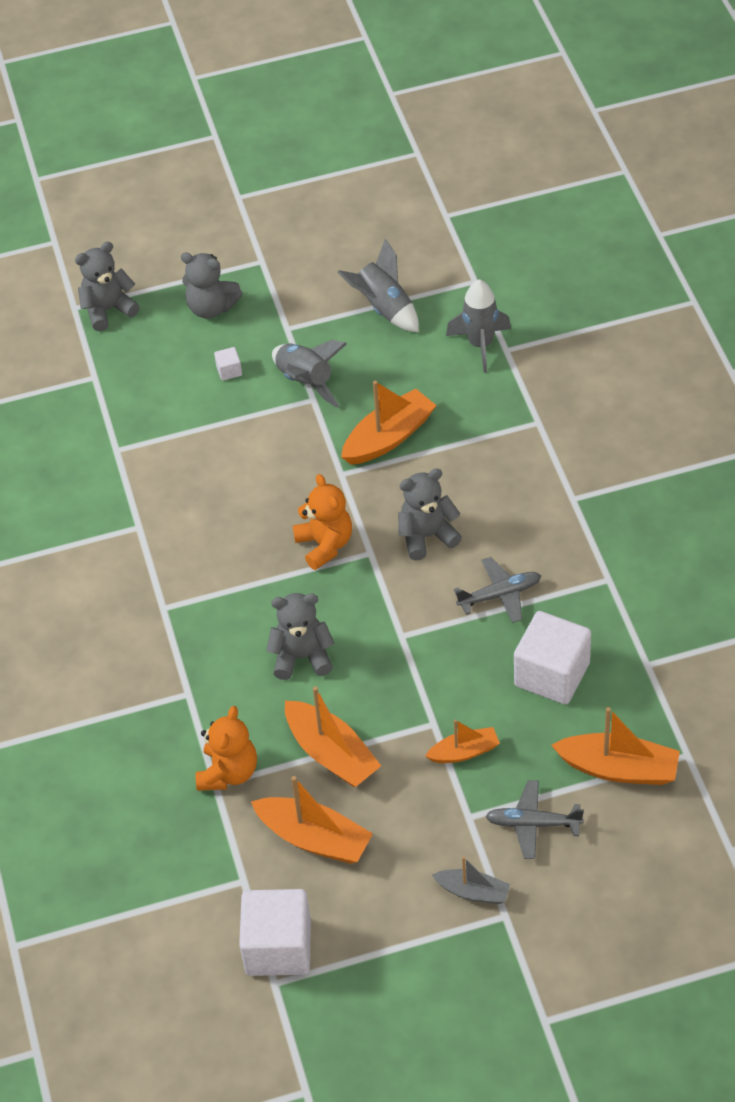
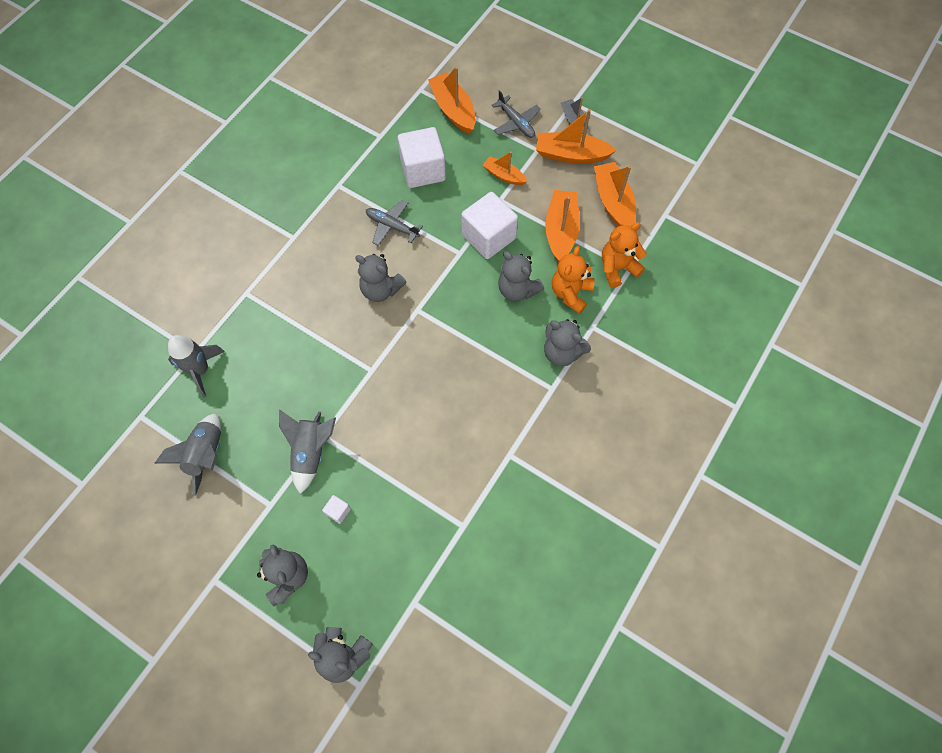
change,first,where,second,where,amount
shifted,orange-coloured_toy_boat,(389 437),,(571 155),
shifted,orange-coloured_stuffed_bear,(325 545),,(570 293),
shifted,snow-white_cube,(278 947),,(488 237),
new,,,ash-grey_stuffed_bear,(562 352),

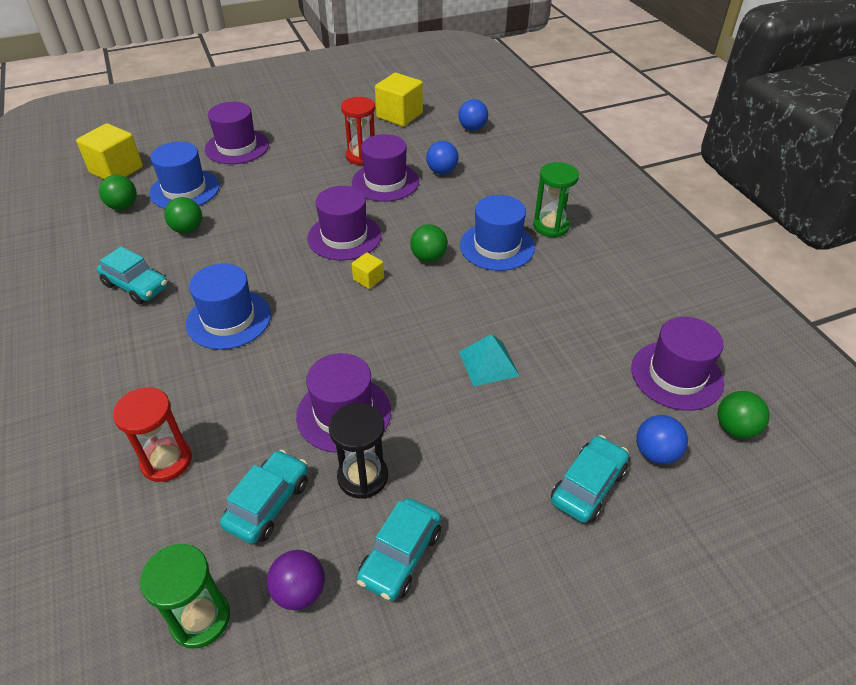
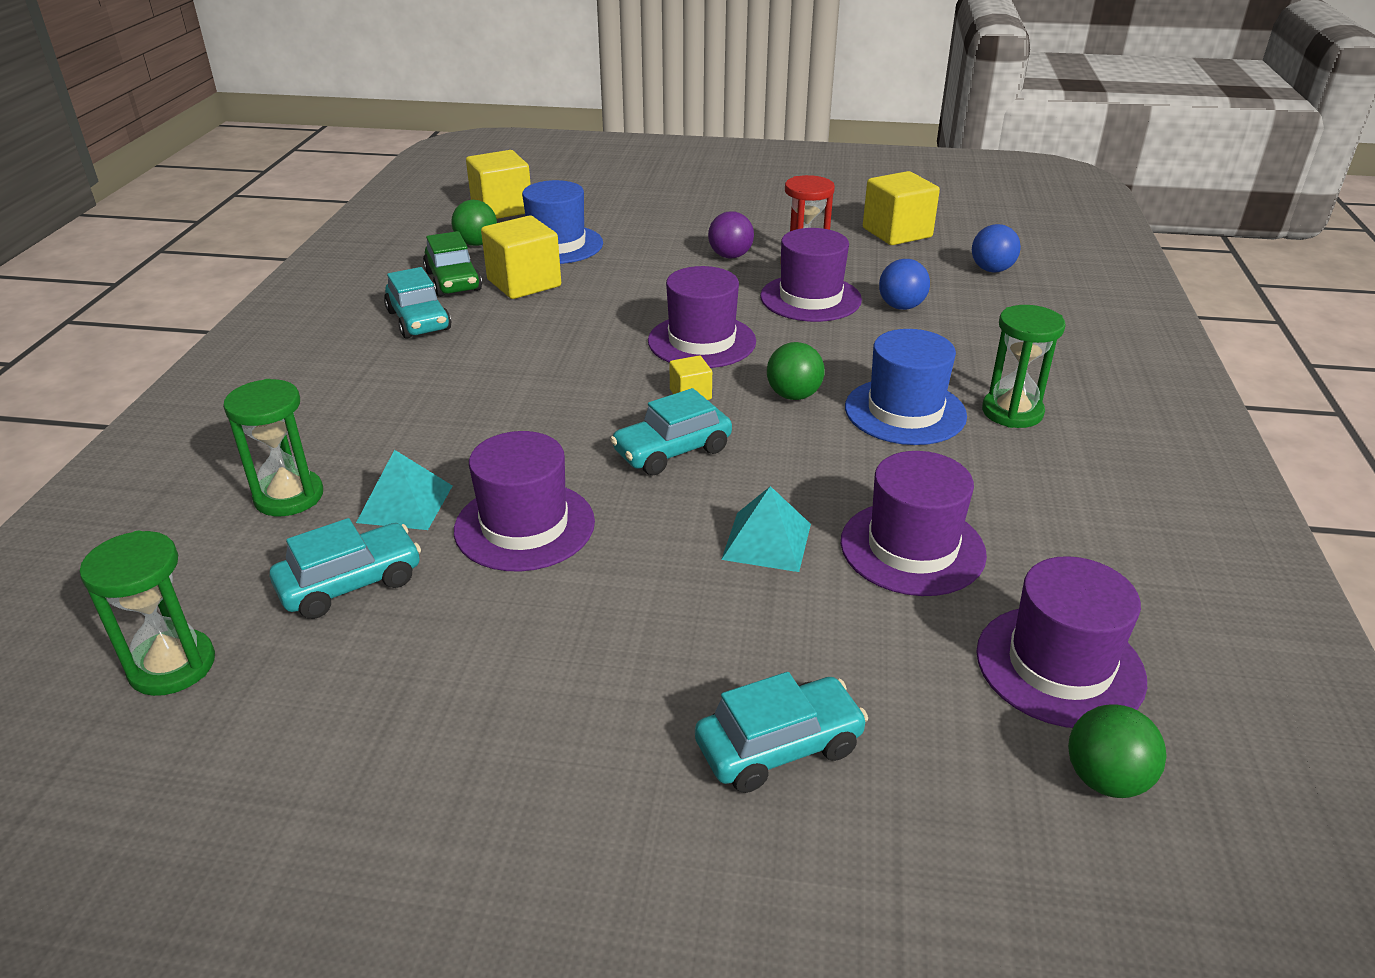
change,first,where,second,where,amount
shifted,royal_purple_top_hat,(237 147),,(912 548),
swapped,leaf-green_sphere,(187 229),golden_cube,(524 283),
gone,royal_blue_top_hat,(229 319),,,
repainted,crimson_sandglass,(166 461),leaf-green_sandglass,(289 496),
gone,ebony_sandglass,(363 477),,,
gone,royal_blue_sphere,(656 453),,,
shifted,turquoise_toy_car,(400 556),,(672 451),
shifted,royal_purple_sphere,(299 591),,(730 256),
new,,,leaf-green_toy_car,(453 281),
new,,,turquoise_pyramid,(405 504),

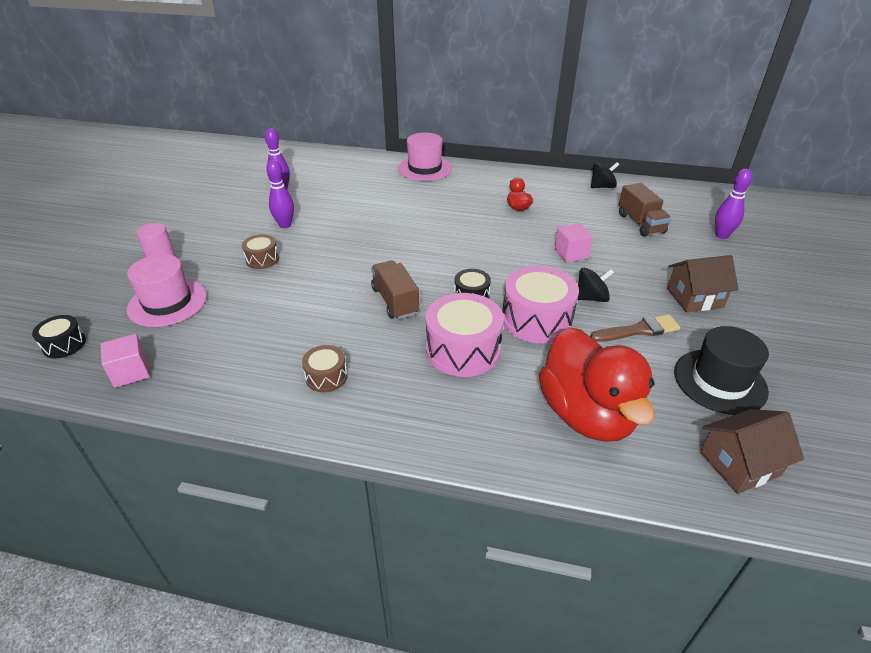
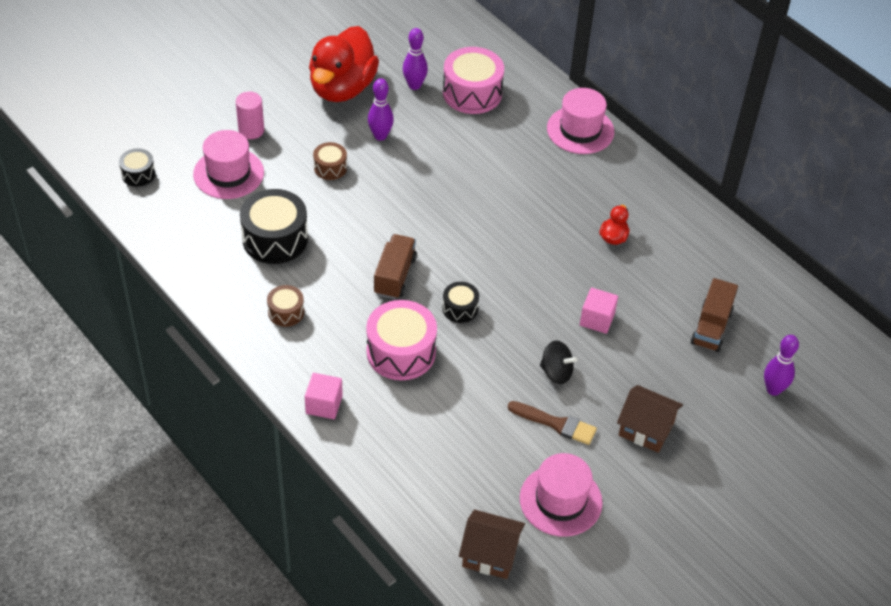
change,first,where,second,where,amount
gone,ebony_toy_top,(602 187),,,
shifted,rose-pink_snare_drum,(536 319),,(472 93),
repainted,ebony_top_hat,(719 381),rose-pink_top_hat,(560 500),
shifted,crimson_duck,(587 414),,(342 88),
shifted,rose-pink_cube,(131 372),,(324 404),
new,,,ebony_snare_drum,(275 239),

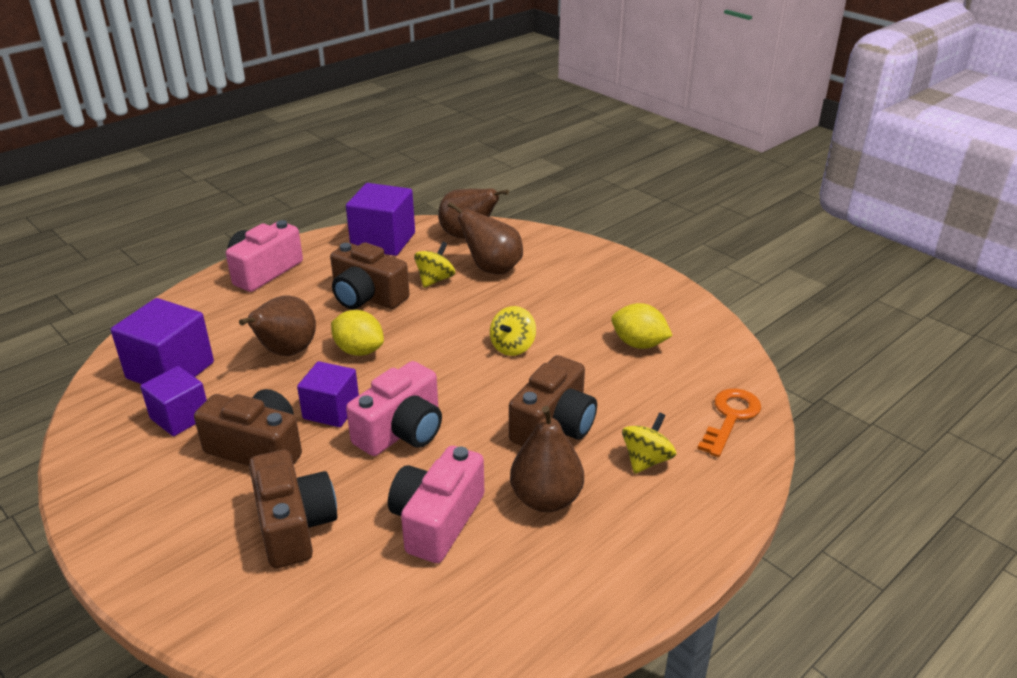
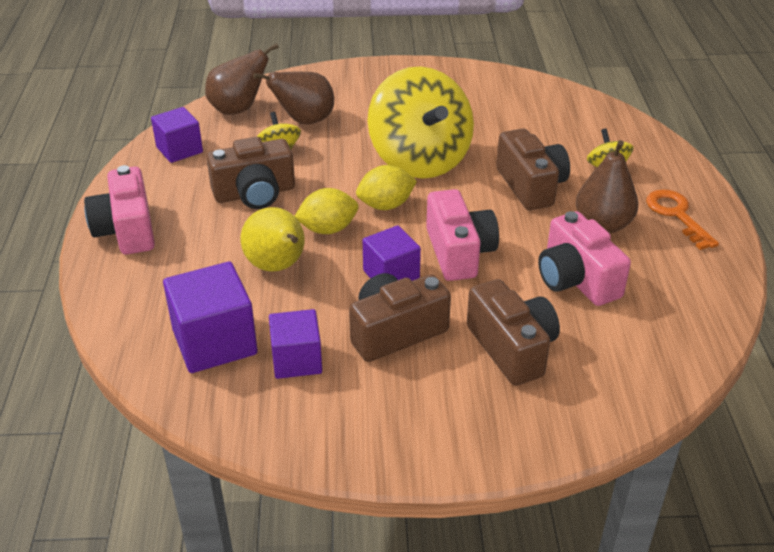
change,first,where,second,where,amount
scaled,royal_purple_cube,(383 241),,(179 150),x0.66
repainted,brown_toy_pear,(286 352),golden_toy_pear,(277 266),
shifted,golden_citrus_fruit,(639 344),,(386 205),
scaled,golden_toy_top,(512 347),,(419 160),x2.36
shifted,orange-coloured_key,(730 418),,(677 215),
rotated,brown_camera,(294 525),,(512 348),45 degrees clockwise

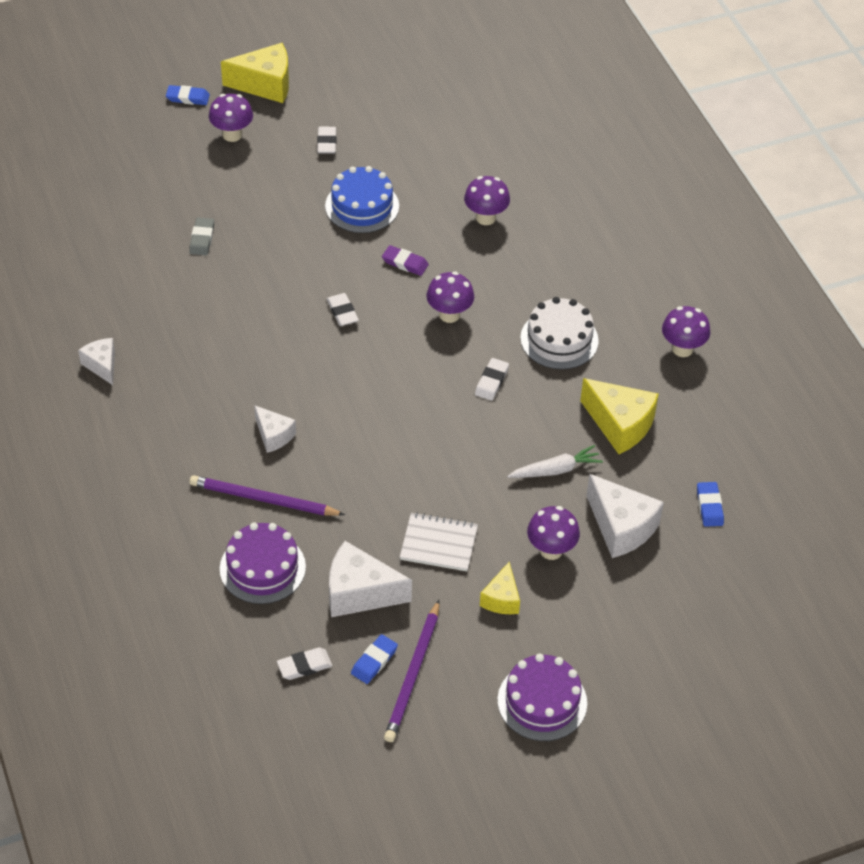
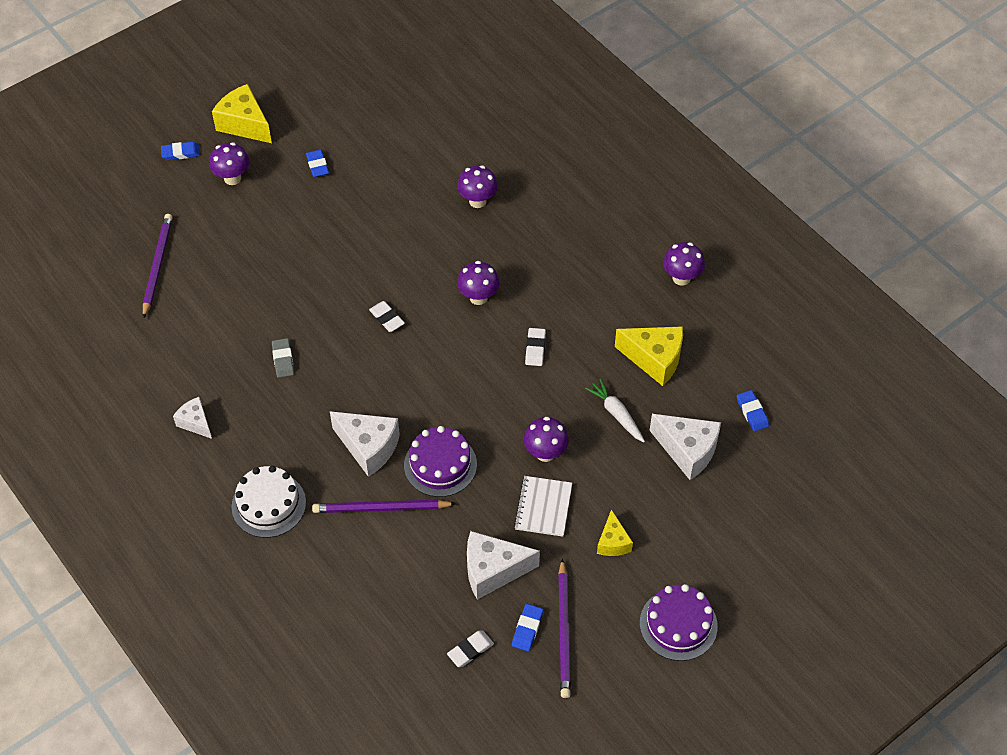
change,first,where,second,where,amount
rotated,golden_cheese_wedge,(265 84),,(244 124),120 degrees counterclockwise
repainted,snow-white_gum_eraser,(327 142),royal_blue_gum_eraser,(317 165),
gone,royal_blue_cake,(362 206),,,
shifted,ash-grey_gum_eraser,(202 239),,(283 359),
gone,royal_purple_gum_eraser,(405 263),,,
shifted,snow-white_cake,(559 339),,(268 504),
scaled,snow-white_cheese_wedge,(273 435),,(368 447),x1.69
rotated,snow-white_toy_carrot,(555 470),,(616 414),90 degrees counterclockwise
shifted,royal_purple_fungus,(551 550),,(545 453),
rotated,snow-white_notepad,(439 543),,(543 507),75 degrees counterclockwise
shifted,royal_purple_cake,(262 568),,(440 465),
new,,,royal_purple_pencil,(157 265),

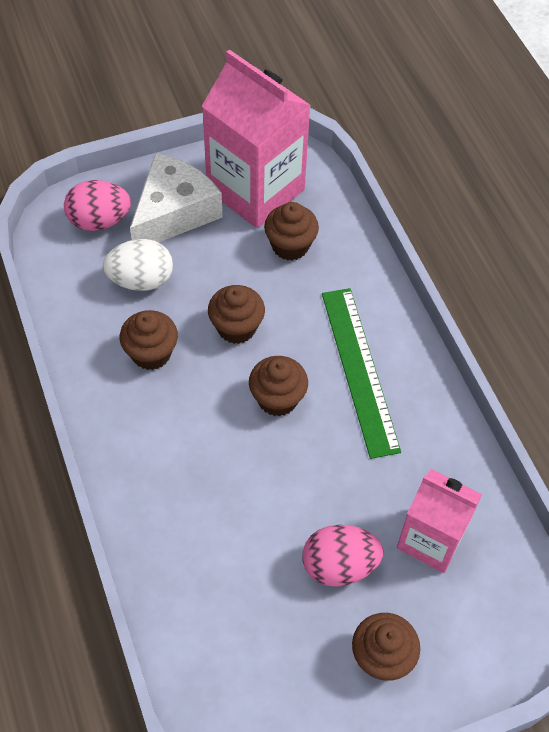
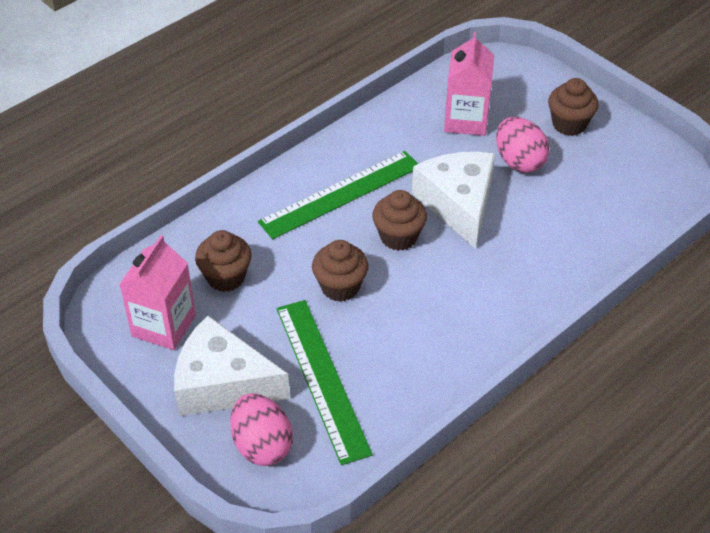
change,first,where,second,where,amount
scaled,rose-pink_milk_carton,(255 190),,(164 326),x0.62
swapped,snow-white_toy_egg,(141 280),leaf-green_measuring_stick,(322 378),
gone,brown_fairy_cake,(151 353),,,
new,,,snow-white_cheese_wedge,(458 204),

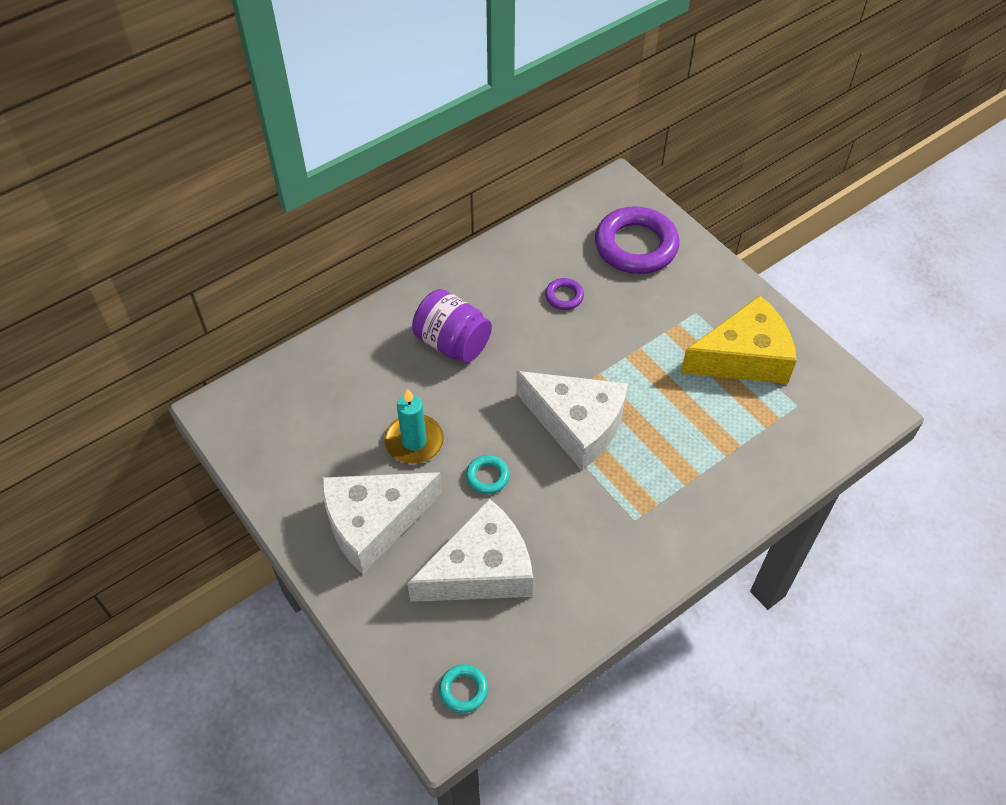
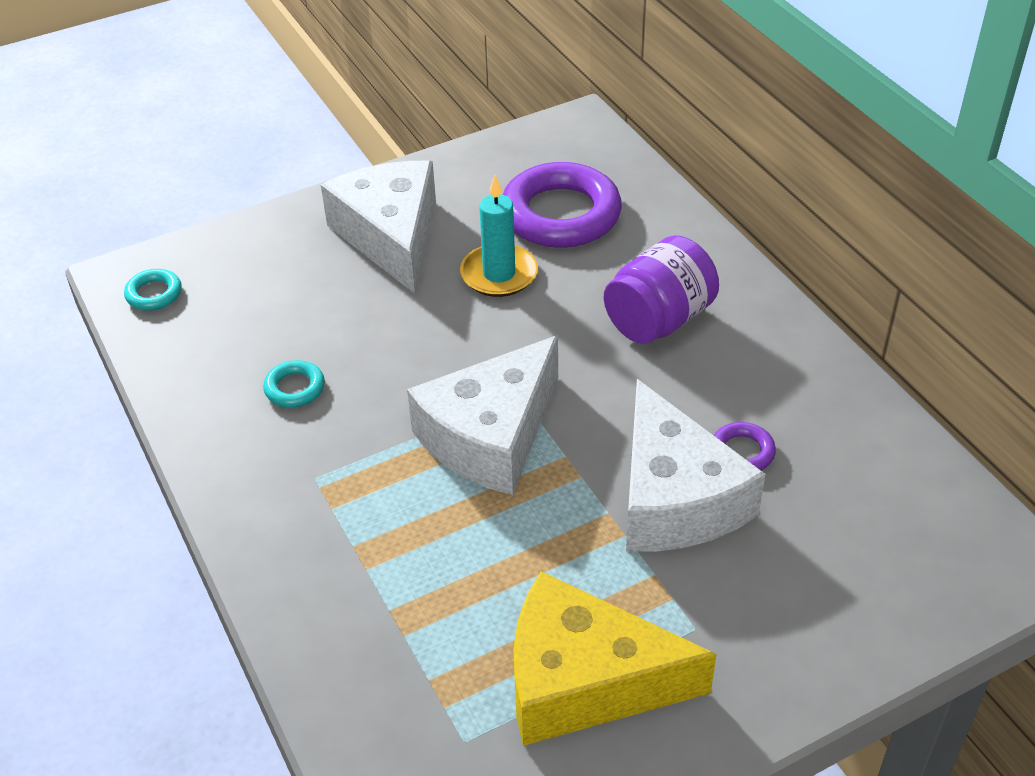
change,first,where,second,where,amount
shifted,royal_purple_hoop,(636 246),,(561 214),
rotated,golden_cheese_wedge,(743 357),,(584 680),105 degrees clockwise
shifted,turquoise_hoop,(487 476),,(295 388),
shifted,snow-white_cheese_wedge,(481 570),,(674 497),

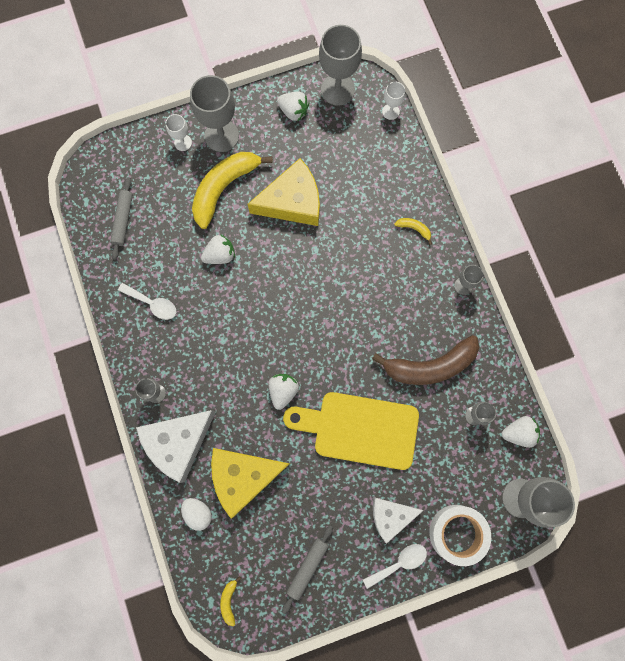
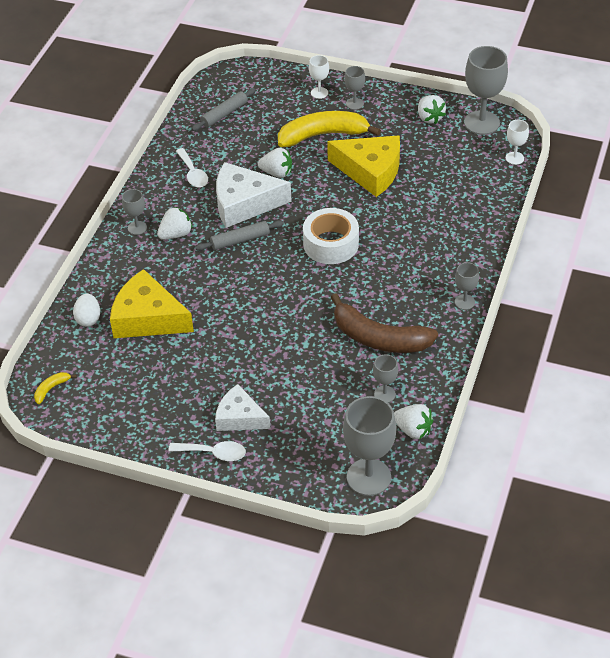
change,first,where,second,where,amount
scaled,ash-grey_wine_glass,(221 136),,(354 104),x0.51
gone,golden_banana,(414 229),,,
shifted,snow-white_berry,(283 391),,(176 234),
gone,golden_cutting_board,(359 429),,,
shifted,snow-white_cheese_wedge,(178 443),,(244 203),
shifted,snow-white_tape,(457 533),,(331 244),
shifted,ash-grey_rolling_pin,(307 567),,(240 240),

